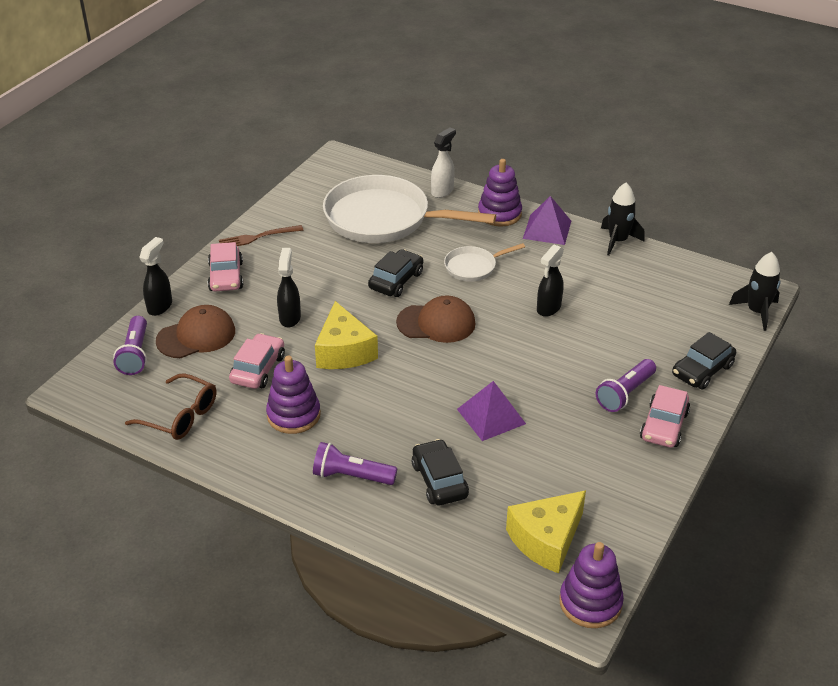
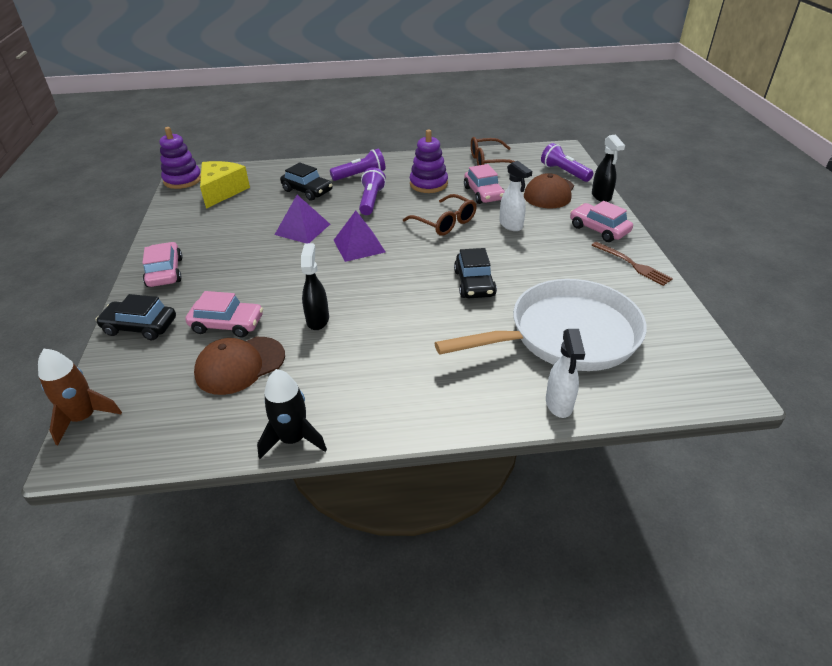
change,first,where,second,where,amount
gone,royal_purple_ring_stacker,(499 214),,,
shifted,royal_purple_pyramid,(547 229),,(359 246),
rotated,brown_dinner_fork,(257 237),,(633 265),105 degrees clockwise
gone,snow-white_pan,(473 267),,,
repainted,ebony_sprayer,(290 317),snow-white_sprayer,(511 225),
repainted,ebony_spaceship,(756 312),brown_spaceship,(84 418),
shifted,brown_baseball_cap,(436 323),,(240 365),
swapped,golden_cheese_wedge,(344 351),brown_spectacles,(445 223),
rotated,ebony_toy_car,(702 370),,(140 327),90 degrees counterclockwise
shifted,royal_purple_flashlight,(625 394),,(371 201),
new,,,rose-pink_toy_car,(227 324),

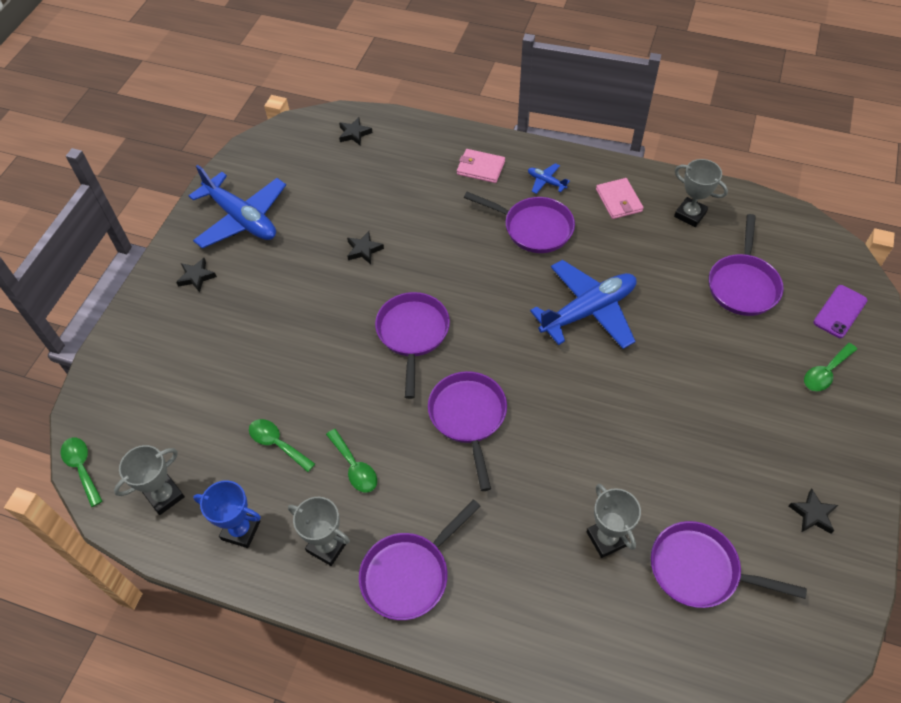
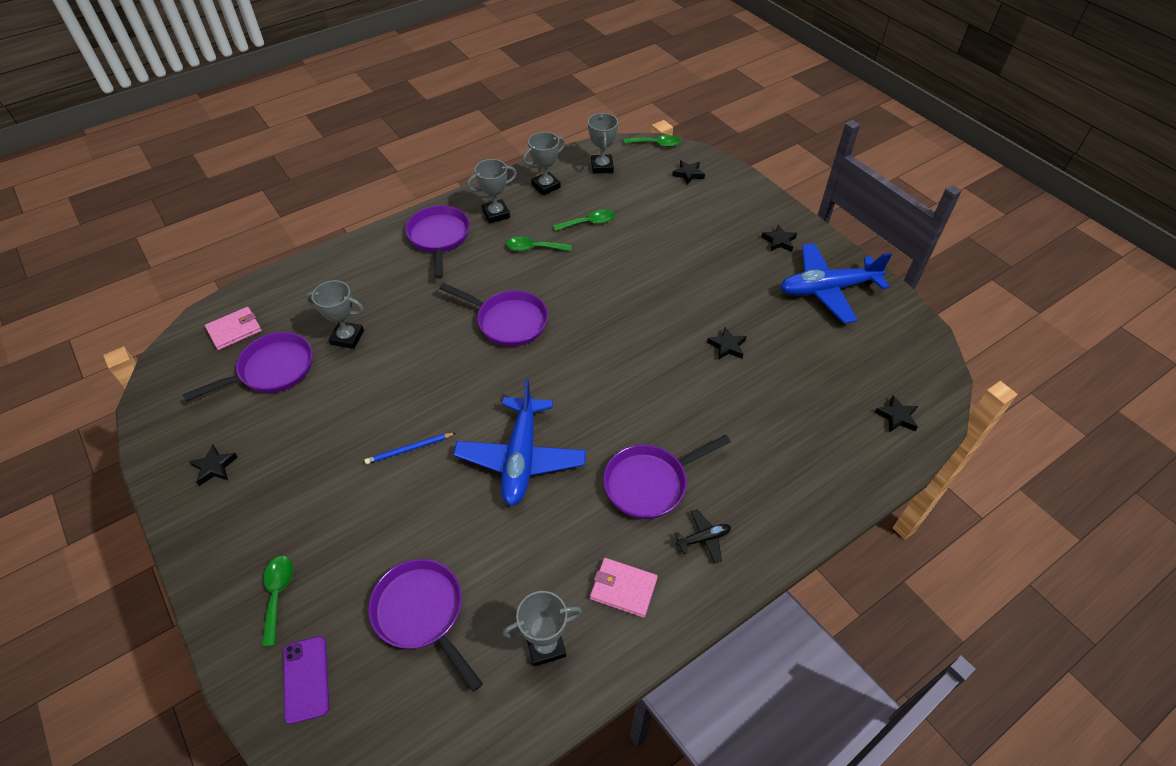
change,first,where,second,where,amount
shifted,rose-pink_card_wallet,(480 168),,(234 330),
repainted,royal_blue_plane,(546 182),ebony_plane,(703 538),
gone,royal_purple_pan,(413 334),,,
repainted,royal_blue_prize_cup,(241 530),ash-grey_prize_cup,(546 186),
new,,,ebony_five-pointed_star,(688 174),
new,,,royal_blue_pencil,(409 449),

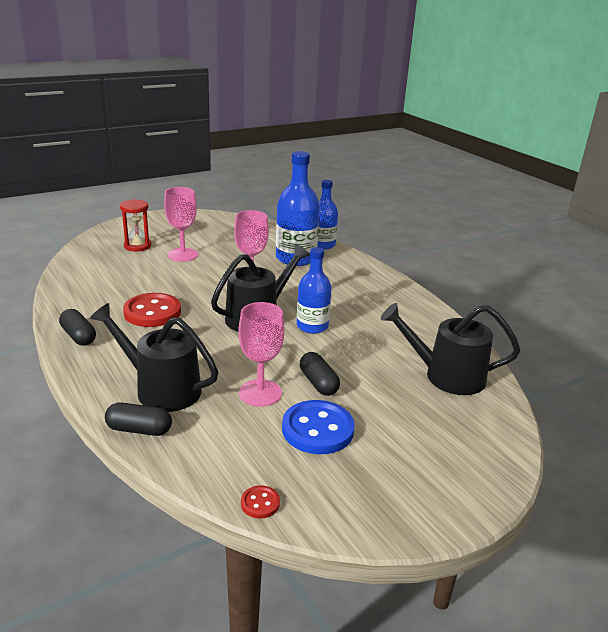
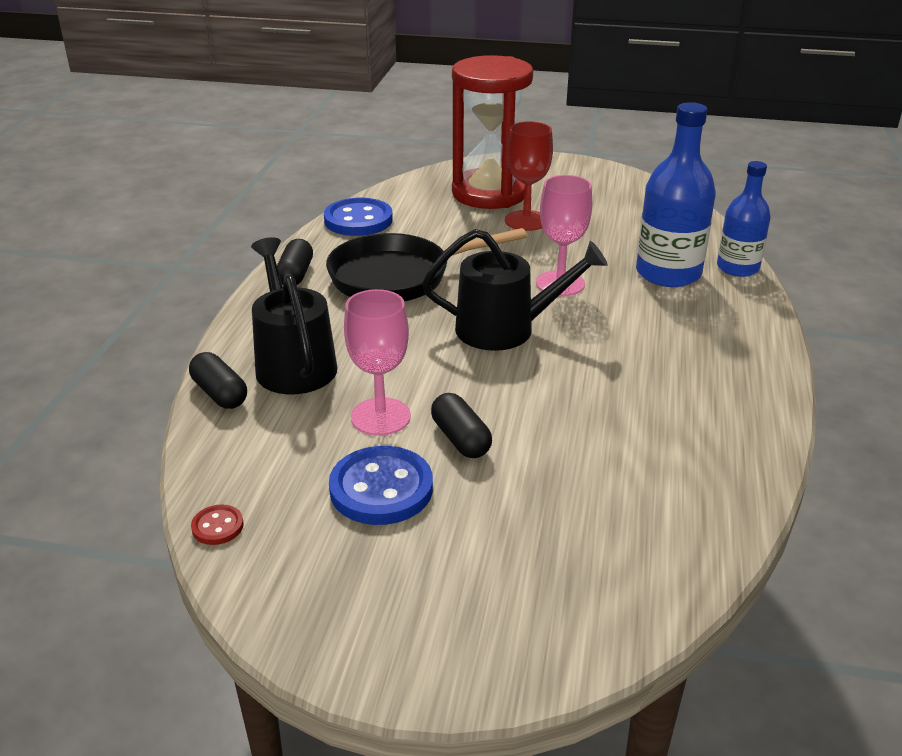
change,first,where,second,where,amount
repainted,rose-pink_wine_glass,(182 255),crimson_wine_glass,(526 221),
scaled,crimson_sandglass,(137 246),,(489 193),x2.03
gone,royal_blue_bottle,(312 326),,,
swapped,crimson_shirt_button,(152 312),ebony_pan,(398 277),
gone,ebony_watering_can,(447 376),,,
rotated,ebony_pill_shape,(318 383),,(460 439),45 degrees counterclockwise
new,,,royal_blue_shirt_button,(358 220),

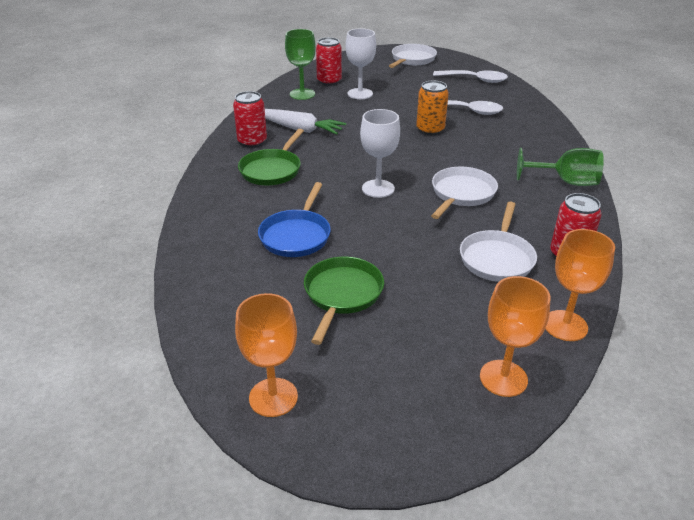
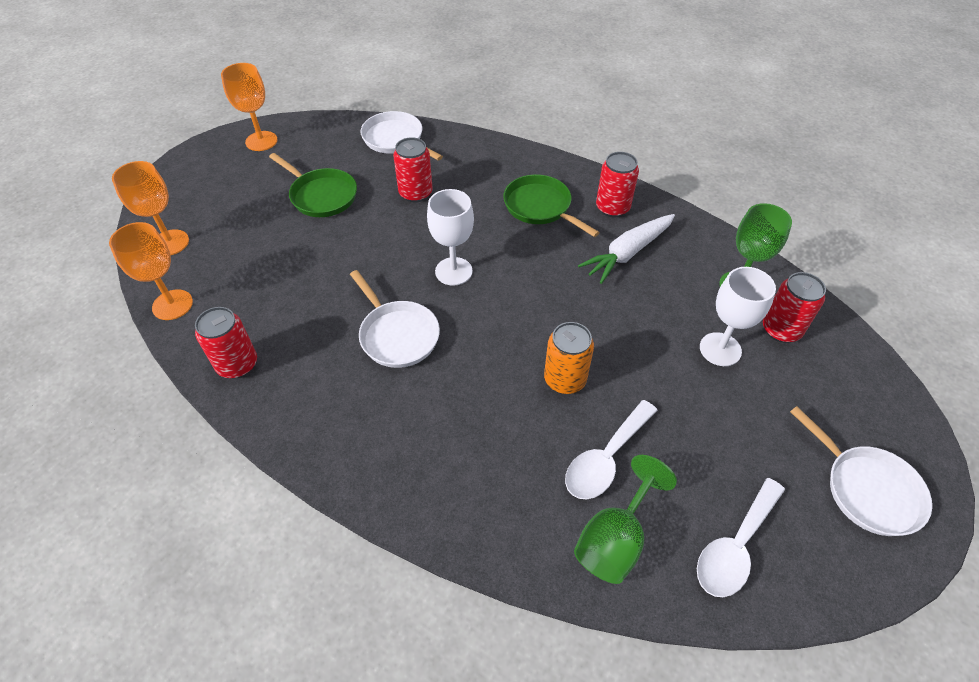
change,first,where,second,where,amount
shifted,leaf-green_wine_glass,(566 182),,(615 539),
swapped,royal_blue_pan,(296 235),crimson_tin,(415 193),
shifted,snow-white_pan,(497 258),,(395 139),

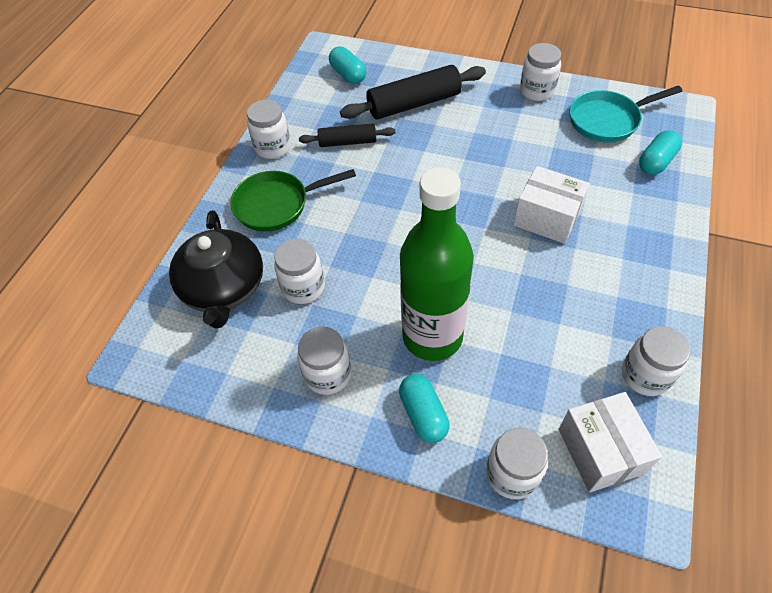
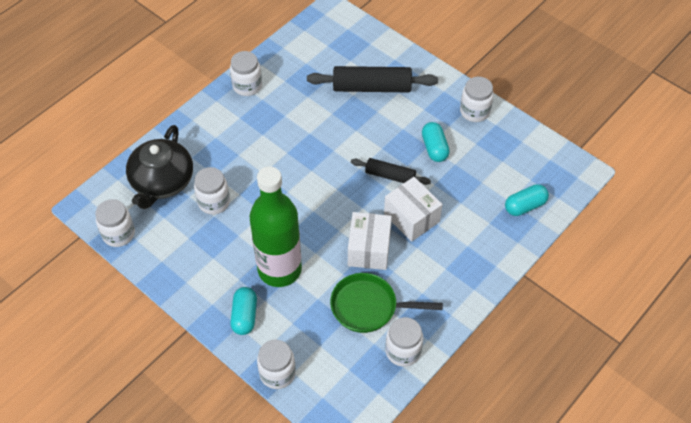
change,first,where,second,where,amount
shifted,turquoise_pill_shape,(348 75),,(434 148),
gone,turquoise_pan,(608 120),,,
shifted,ebony_rolling_pin,(347 142),,(390 176),
shifted,leaf-green_pan,(277 204),,(369 307),
shifted,snow-white_jam_jar,(328 374),,(119 234),
shifted,snow-white_box,(600 451),,(369 249),

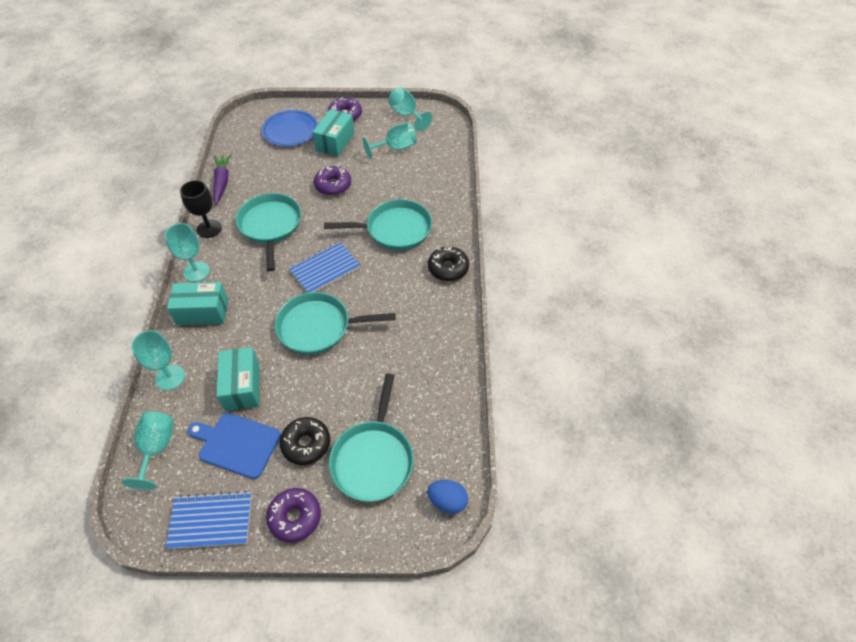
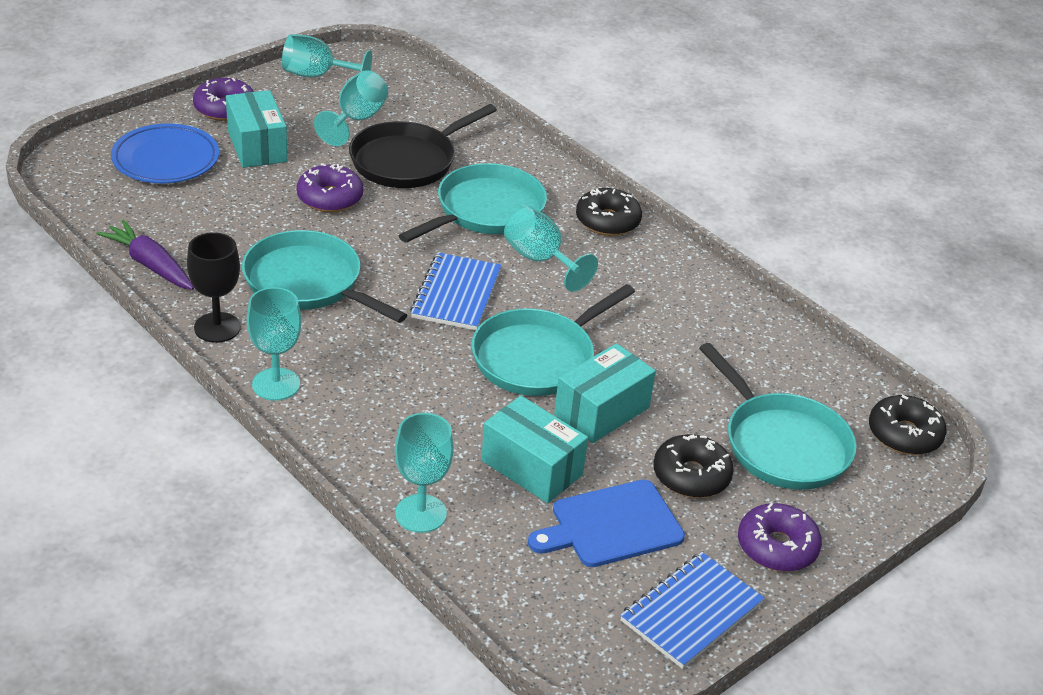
change,first,where,second,where,amount
shifted,turquoise_box,(202 312),,(602 411),
shifted,turquoise_wine_glass,(156 448),,(540 260),
swapped,royal_blue_toy_egg,(447 501),ebony_glazed_donut,(904 434),
new,,,ebony_pan,(407 161),

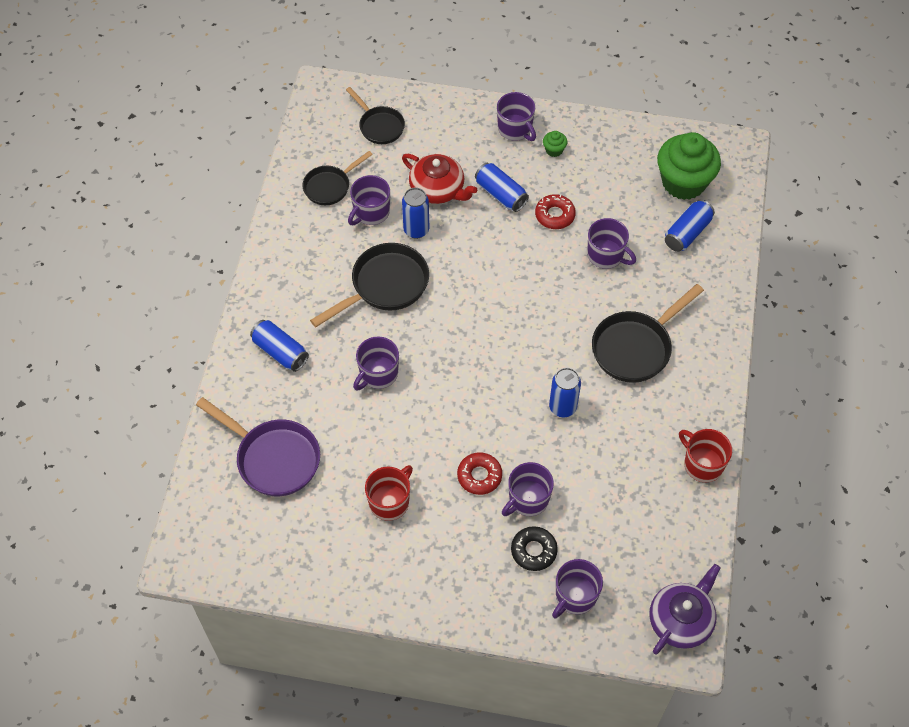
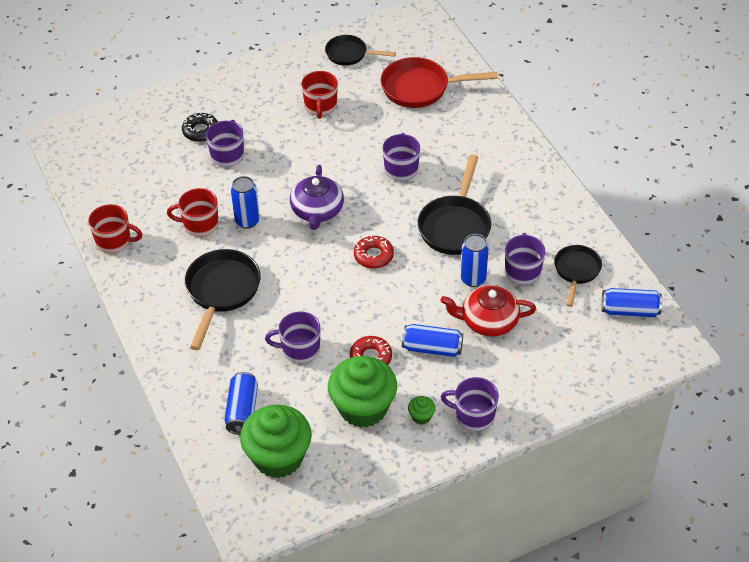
change,first,where,second,where,amount
shifted,ebony_pan,(379 126),,(350 54),
shifted,royal_blue_tin,(280 352),,(630 310),
repainted,royal_purple_pan,(273 458),crimson_pan,(420 88),
shifted,crimson_glazed_donut,(479 476),,(373 256),
gone,royal_purple_coffee_mug,(575 596),,,
shifted,royal_purple_tea_pot,(681 620),,(317 211),
new,,,crimson_coffee_mug,(200 225),
new,,,leaf-green_fairy_cake,(363 408),

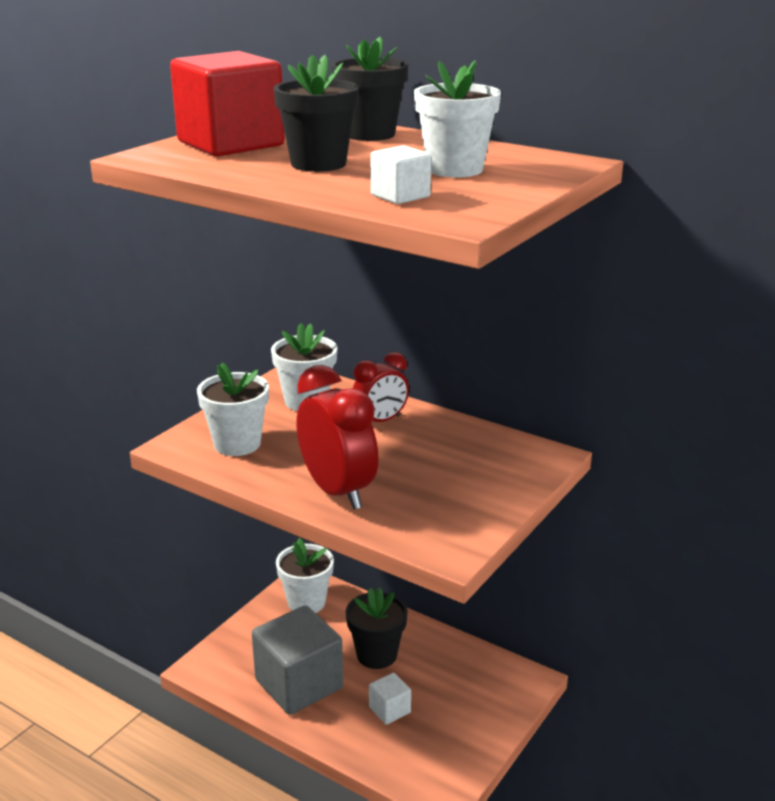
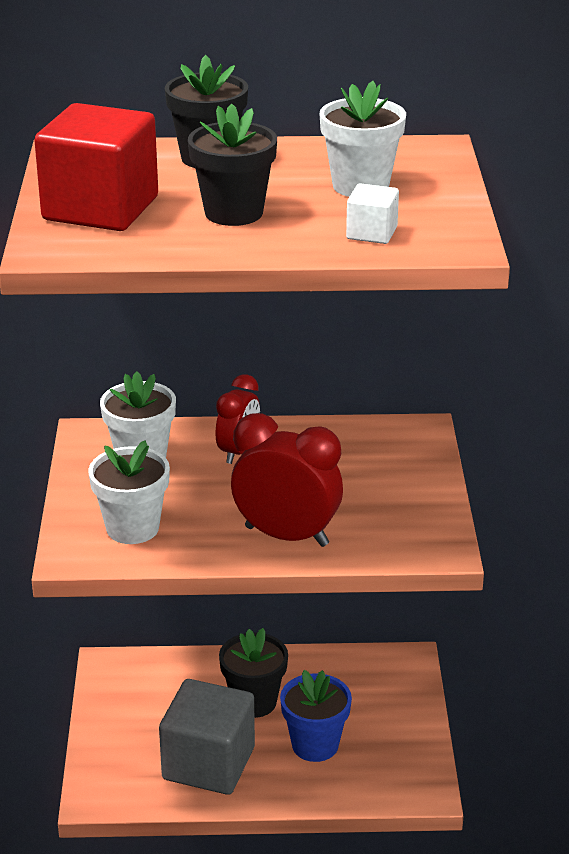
change,first,where,second,where,amount
gone,snow-white_plant_pot,(306 602),,,
swapped,snow-white_cube,(389 710),royal_blue_plant_pot,(315 745),

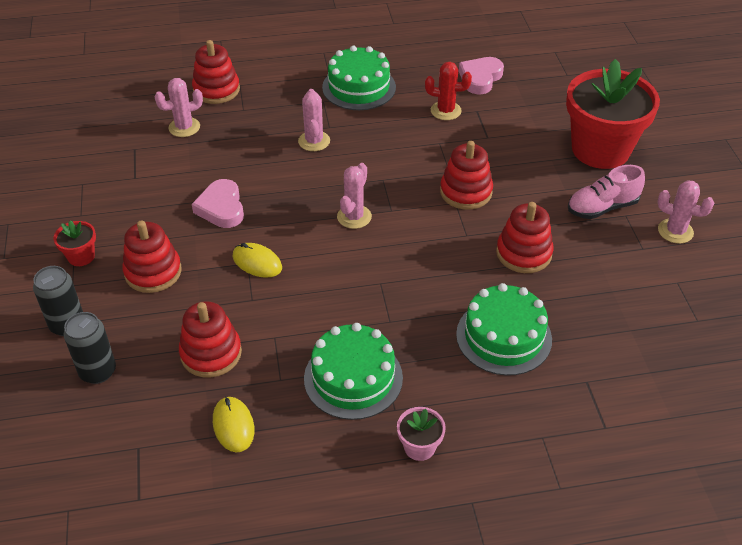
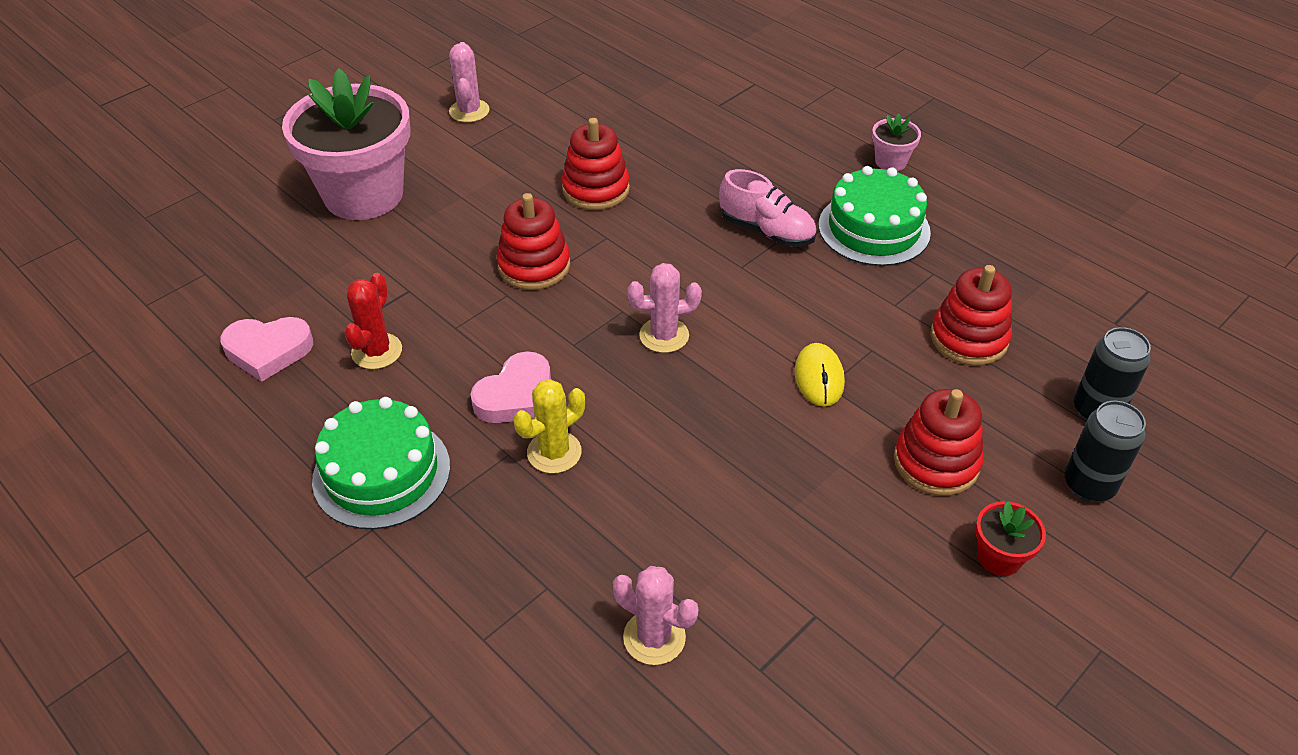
change,first,where,second,where,amount
gone,crimson_ring_stacker,(216 90),,,
repainted,crimson_plant_pot,(600 149),rose-pink_plant_pot,(363 195),
rotated,crimson_cactus,(445 111),,(377 351),45 degrees clockwise
repainted,rose-pink_cactus,(314 141),golden_cactus,(554 452),
shifted,rose-pink_shoe,(602 207),,(767 231),
shifted,rose-pink_love_heart,(221 208),,(516 396),
gone,leaf-green_cake,(504 337),,,
gone,golden_computer_mouse,(233 425),,,

